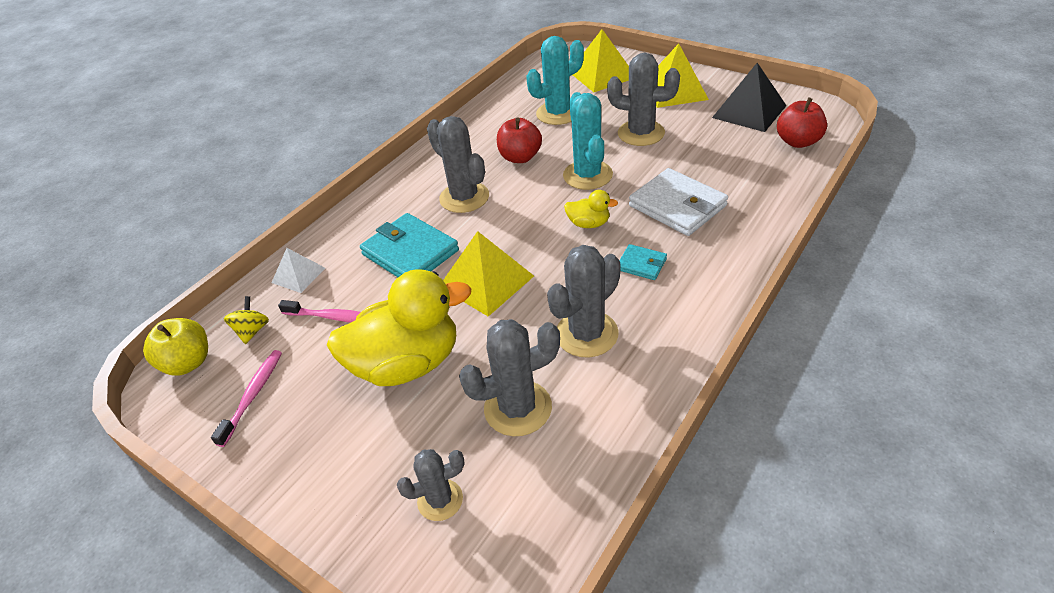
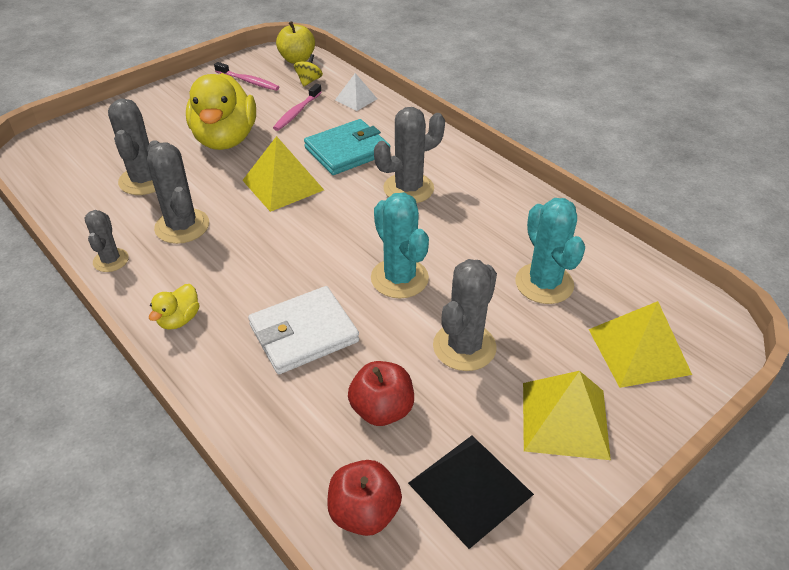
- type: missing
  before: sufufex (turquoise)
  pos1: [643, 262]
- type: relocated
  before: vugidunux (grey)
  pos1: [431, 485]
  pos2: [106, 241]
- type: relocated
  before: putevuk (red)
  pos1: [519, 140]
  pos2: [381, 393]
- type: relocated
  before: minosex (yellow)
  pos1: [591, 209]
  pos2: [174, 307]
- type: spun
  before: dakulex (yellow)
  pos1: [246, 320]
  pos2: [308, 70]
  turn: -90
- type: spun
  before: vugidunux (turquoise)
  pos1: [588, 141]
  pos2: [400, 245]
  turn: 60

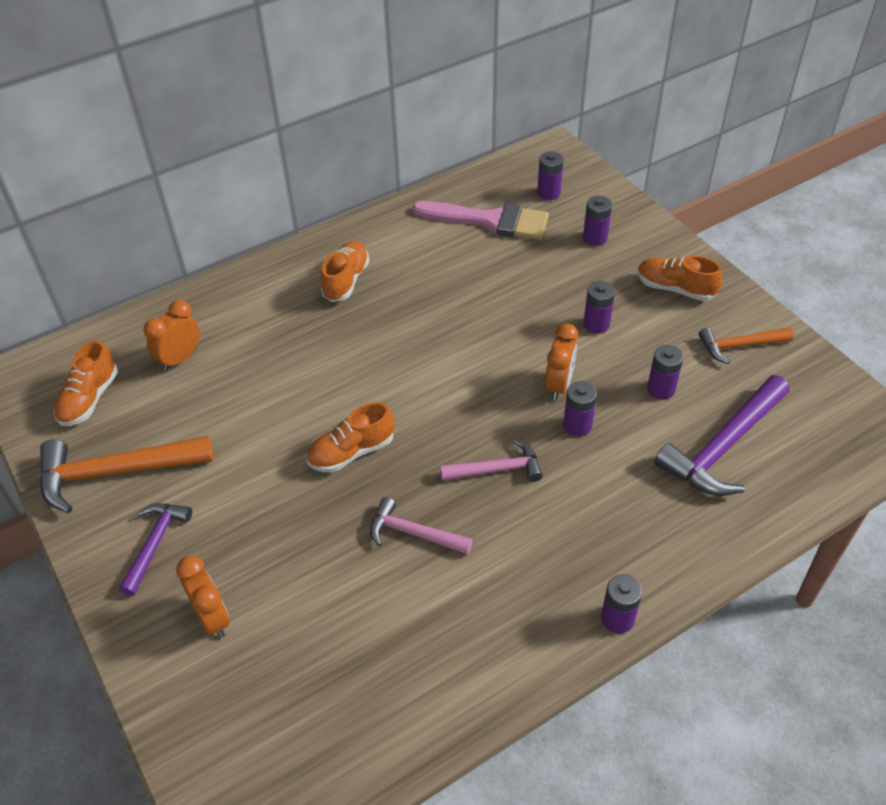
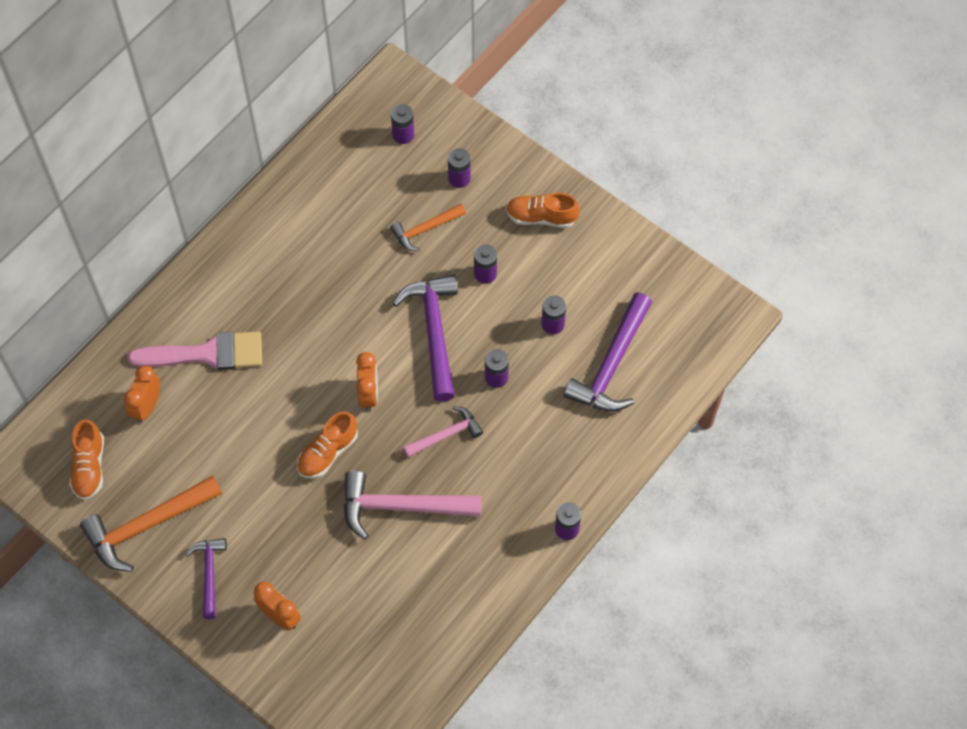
- type: missing
  before: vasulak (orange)
  pos1: [345, 271]
- type: appeared
  after: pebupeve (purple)
  pos2: [425, 338]
- type: relocated
  before: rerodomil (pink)
  pos1: [480, 220]
  pos2: [195, 350]
- type: relocated
  before: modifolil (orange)
  pos1: [561, 362]
  pos2: [367, 381]
- type: relocated
  before: pebupeve (orange)
  pos1: [746, 345]
  pos2: [428, 227]
- type: size
  before: pebupeve (pink)
  pos1: [421, 526]
  pos2: [412, 505]
  scale: 1.72

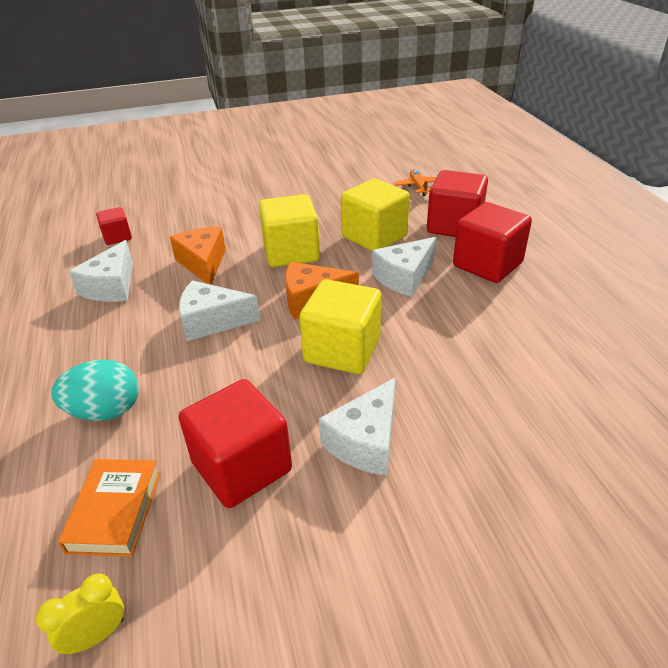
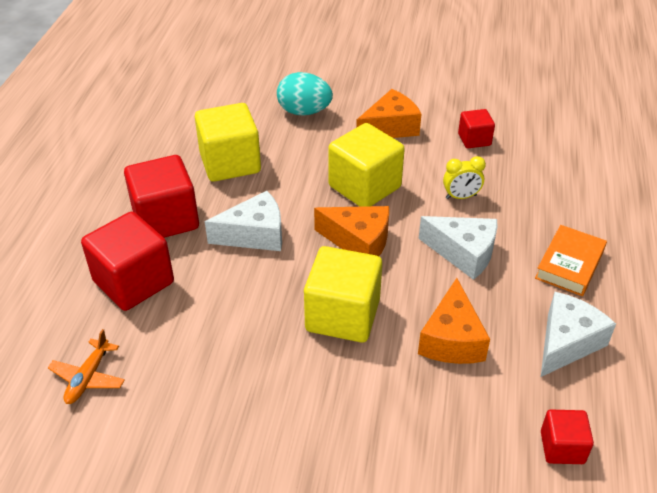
- type: relocated
  before: modifolil (yellow)
  pos1: [80, 613]
  pos2: [464, 177]
- type: relocated
  before: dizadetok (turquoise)
  pos1: [95, 390]
  pos2: [305, 94]
- type: relocated
  before: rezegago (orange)
  pos1: [109, 508]
  pos2: [571, 260]
- type: relocated
  before: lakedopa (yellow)
  pos1: [375, 215]
  pos2: [228, 142]
- type: colour
  before: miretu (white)
  after: miretu (orange)
  pos1: [357, 427]
  pos2: [388, 113]
- type: size
  before: lakedopa (red)
  pos1: [235, 443]
  pos2: [476, 128]
  scale: 0.54

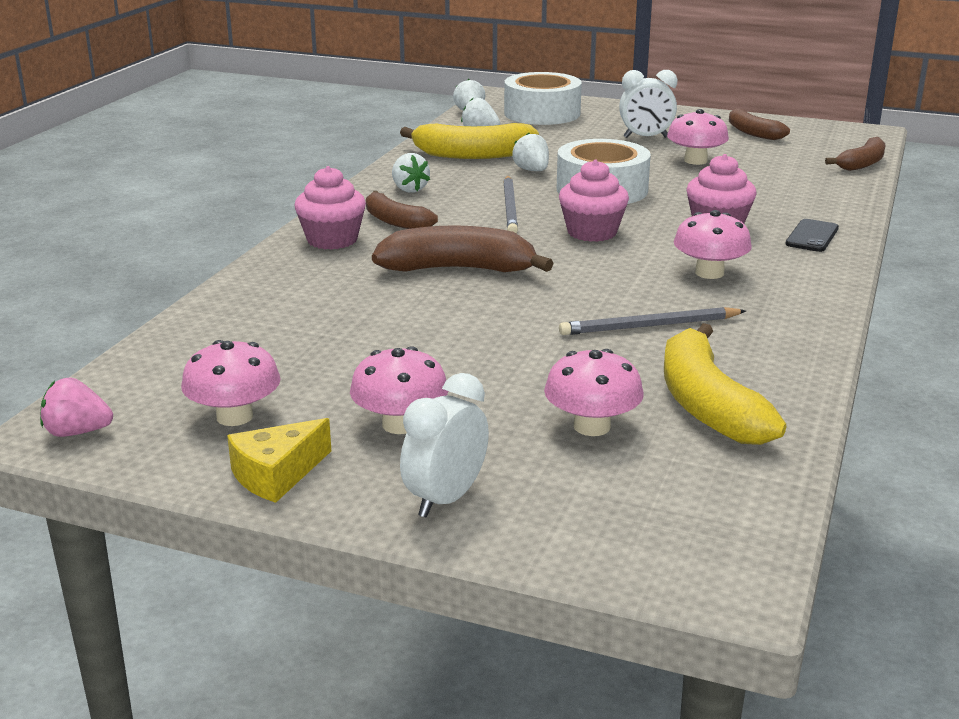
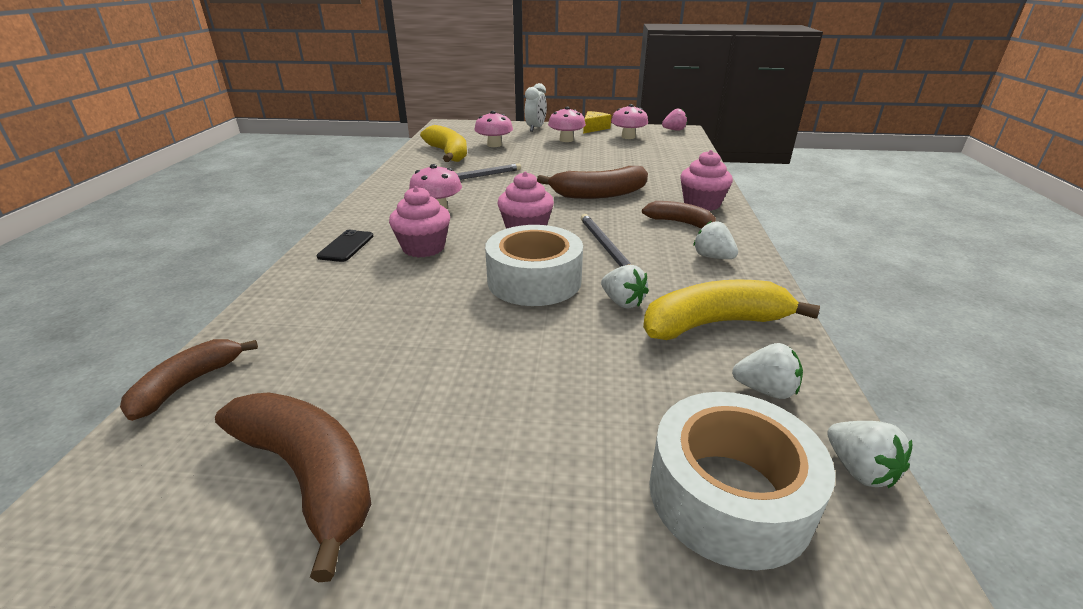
- type: missing
  before: modifolil (white)
  pos1: [648, 104]
- type: missing
  before: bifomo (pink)
  pos1: [698, 137]
- type: size
  before: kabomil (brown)
  pos1: [759, 124]
  pos2: [293, 487]
  scale: 1.59

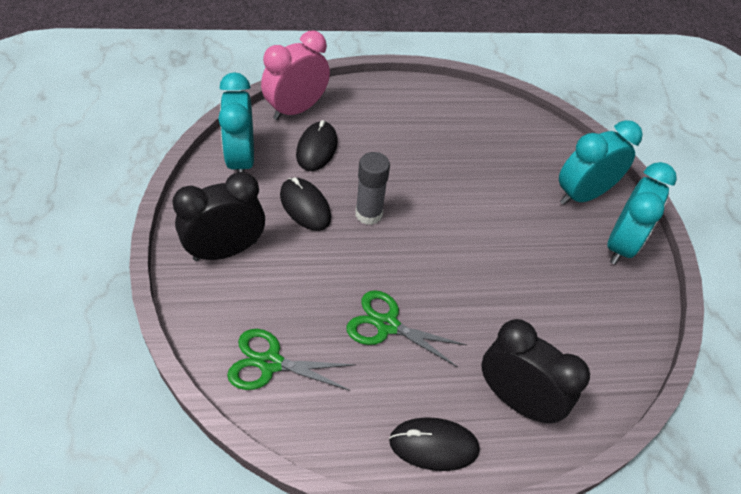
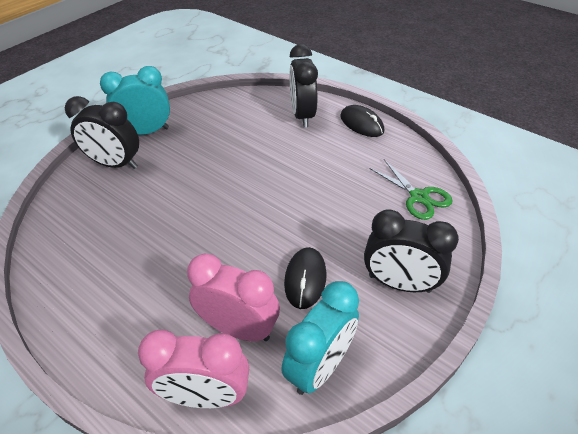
- type: missing
  before: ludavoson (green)
  pos1: [406, 328]
- type: missing
  before: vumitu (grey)
  pos1: [372, 188]
- type: exchanged
  before: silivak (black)
  after: modifolil (pink)
  pos1: [317, 145]
  pos2: [233, 297]
- type: colour
  before: modifolil (turquoise)
  after: modifolil (black)
  pos1: [601, 162]
  pos2: [102, 132]

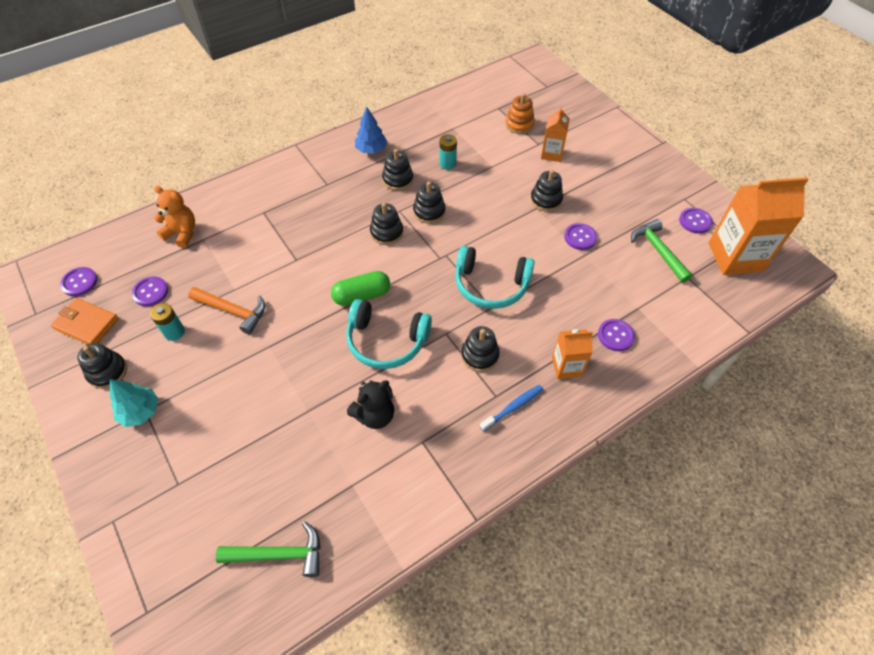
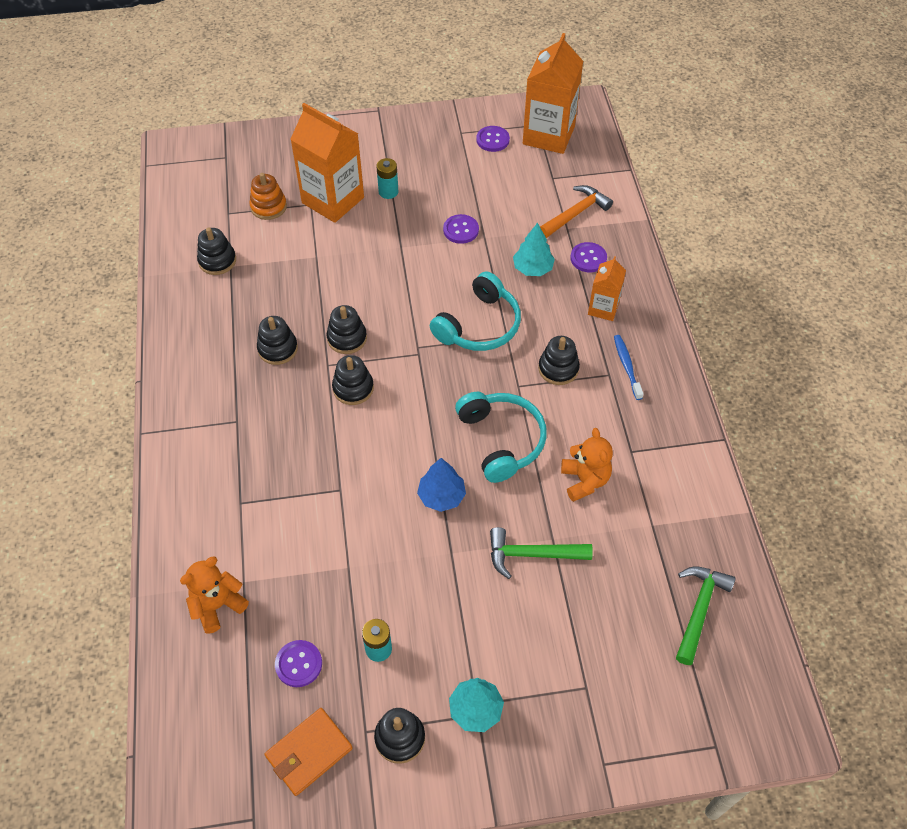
- type: missing
  before: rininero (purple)
  pos1: [78, 281]
- type: missing
  before: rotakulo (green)
  pos1: [360, 288]
- type: appeared
  after: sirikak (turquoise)
  pos2: [534, 249]
- type: relocated
  before: pebupeve (orange)
  pos1: [226, 310]
  pos2: [576, 211]
- type: relocated
  before: sirikak (blue)
  pos1: [371, 130]
  pos2: [441, 485]
- type: relocated
  before: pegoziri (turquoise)
  pos1: [448, 152]
  pos2: [387, 178]
- type: relocated
  before: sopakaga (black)
  pos1: [546, 191]
  pos2: [216, 251]
- type: relocated
  before: pebupeve (green)
  pos1: [661, 251]
  pos2: [541, 553]
- type: colour
  before: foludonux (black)
  after: foludonux (orange)
  pos1: [370, 404]
  pos2: [587, 465]
- type: spun
  before: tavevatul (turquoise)
  pos1: [389, 334]
  pos2: [501, 437]
  turn: -60
- type: size
  before: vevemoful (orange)
  pos1: [555, 134]
  pos2: [327, 163]
  scale: 1.86

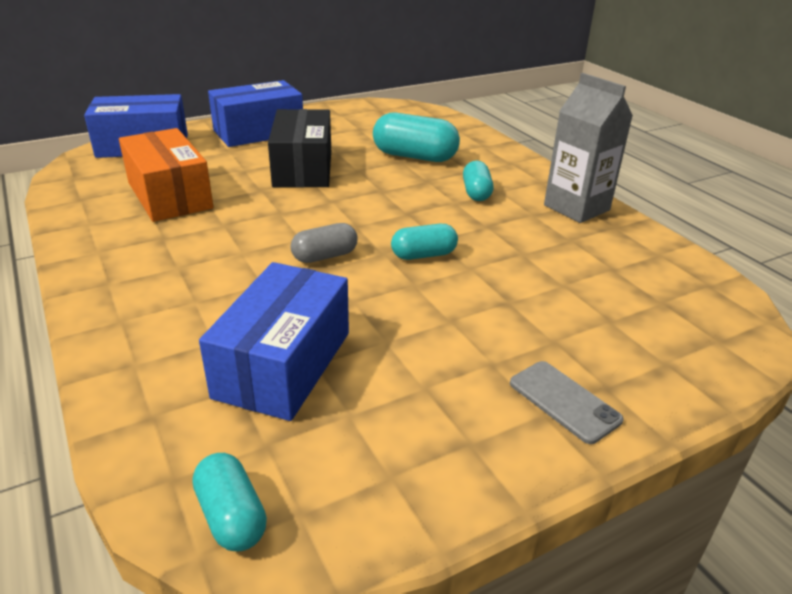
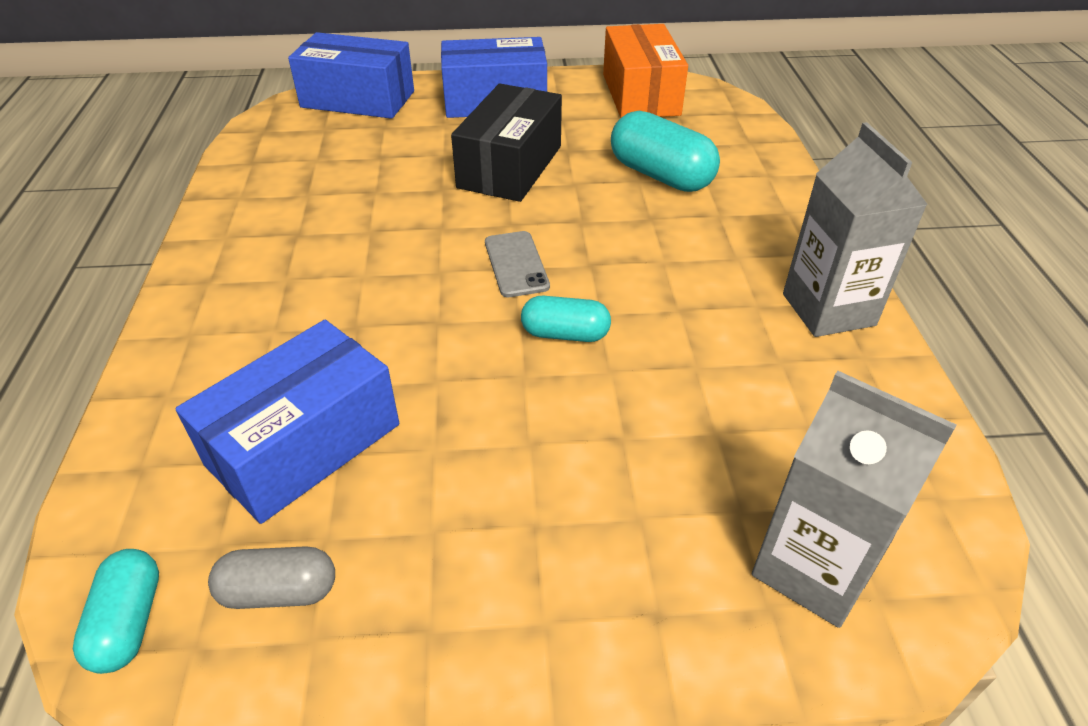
- type: missing
  before: rotakulo (turquoise)
  pos1: [478, 181]
- type: appeared
  after: vevemoful (grey)
  pos2: [854, 499]
- type: relocated
  before: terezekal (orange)
  pos1: [166, 175]
  pos2: [645, 71]
- type: relocated
  before: rotakulo (grey)
  pos1: [324, 243]
  pos2: [271, 577]
- type: relocated
  before: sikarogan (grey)
  pos1: [567, 402]
  pos2: [517, 264]

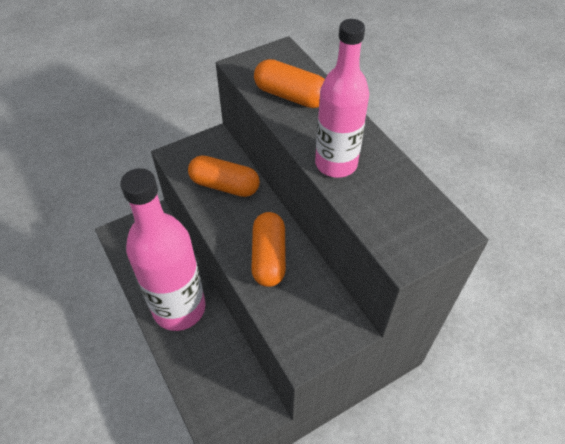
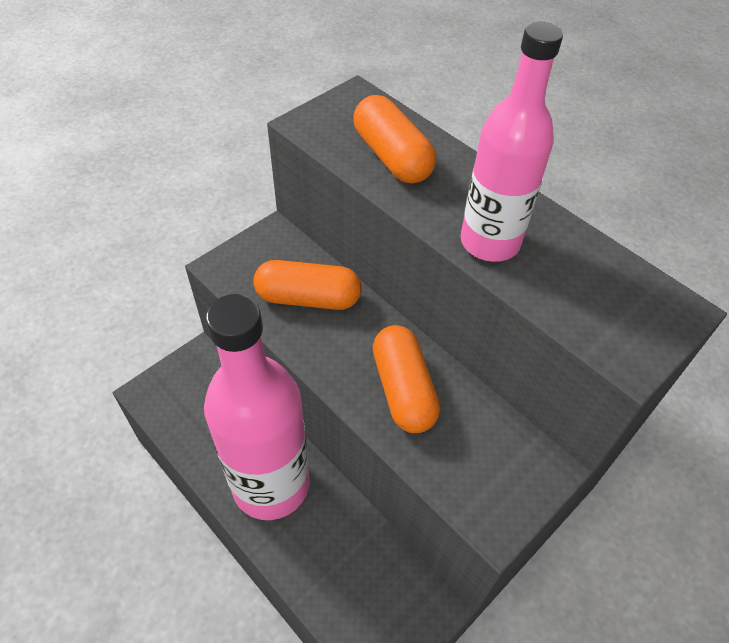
- type: spun
  before: rotakulo (orange)
  pos1: [289, 83]
  pos2: [394, 139]
  turn: 45

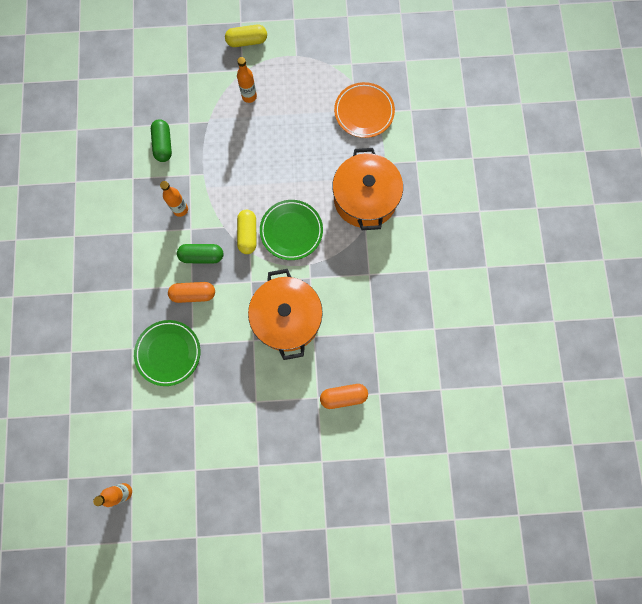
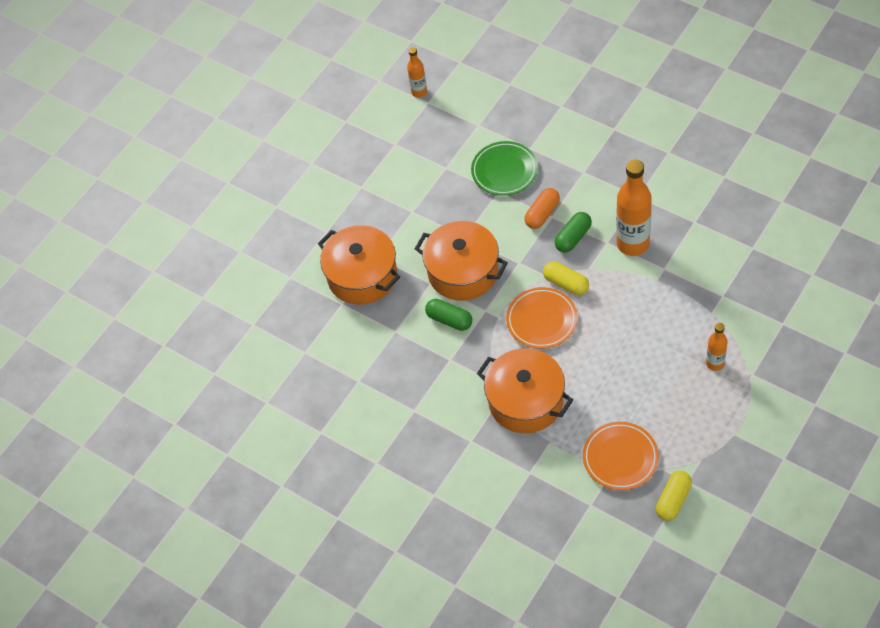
- type: relocated
  before: rotakulo (green)
  pos1: [161, 140]
  pos2: [448, 315]
- type: relocated
  before: rotakulo (yellow)
  pos1: [246, 36]
  pos2: [674, 496]
- type: exchanged
  before: rotakulo (orange)
  after: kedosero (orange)
  pos1: [344, 396]
  pos2: [359, 265]
- type: colour
  before: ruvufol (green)
  after: ruvufol (orange)
  pos1: [291, 230]
  pos2: [542, 318]
- type: size
  before: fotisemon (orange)
  pos1: [174, 199]
  pos2: [634, 207]
  scale: 1.89

